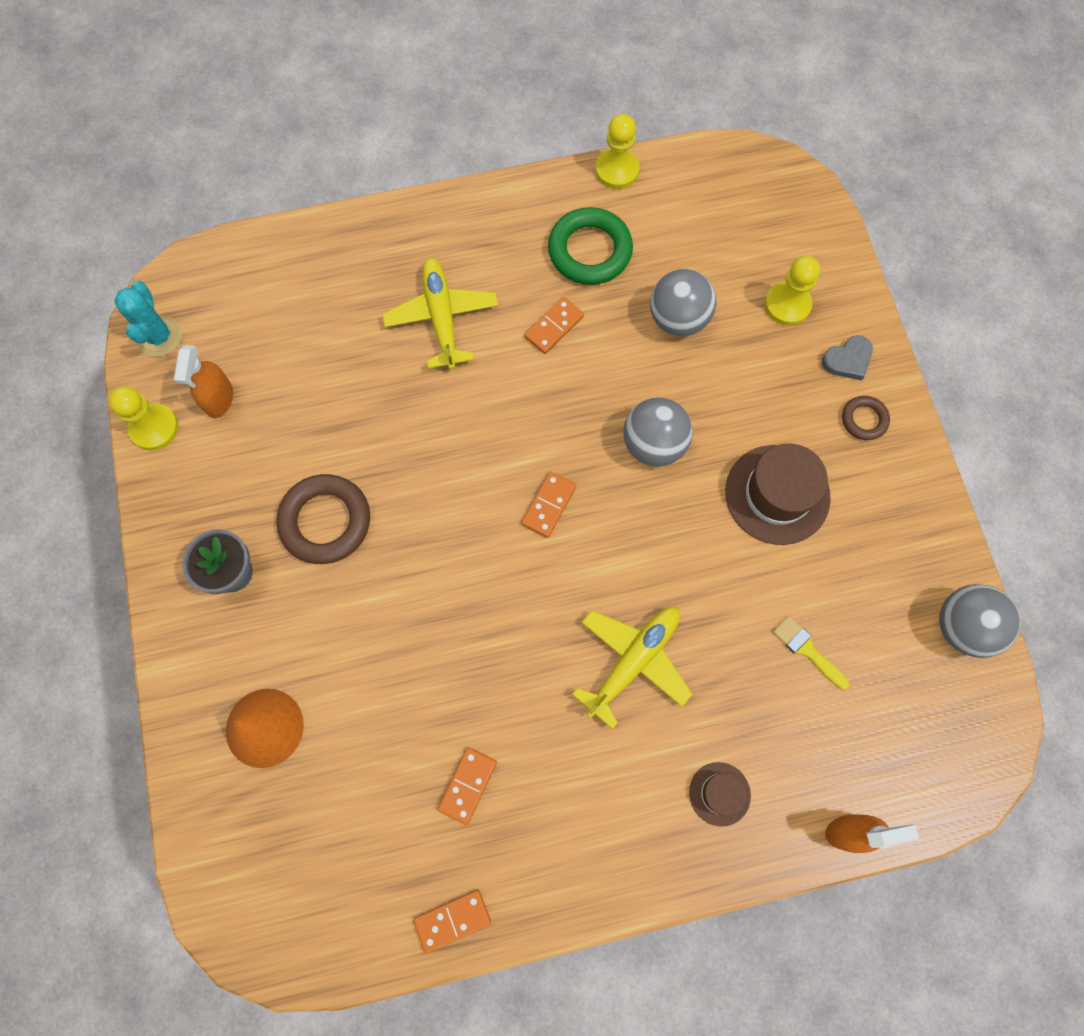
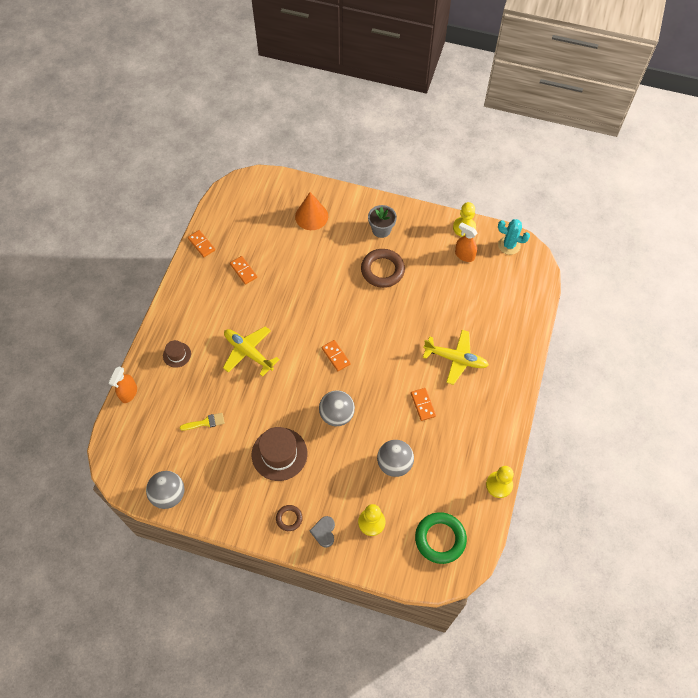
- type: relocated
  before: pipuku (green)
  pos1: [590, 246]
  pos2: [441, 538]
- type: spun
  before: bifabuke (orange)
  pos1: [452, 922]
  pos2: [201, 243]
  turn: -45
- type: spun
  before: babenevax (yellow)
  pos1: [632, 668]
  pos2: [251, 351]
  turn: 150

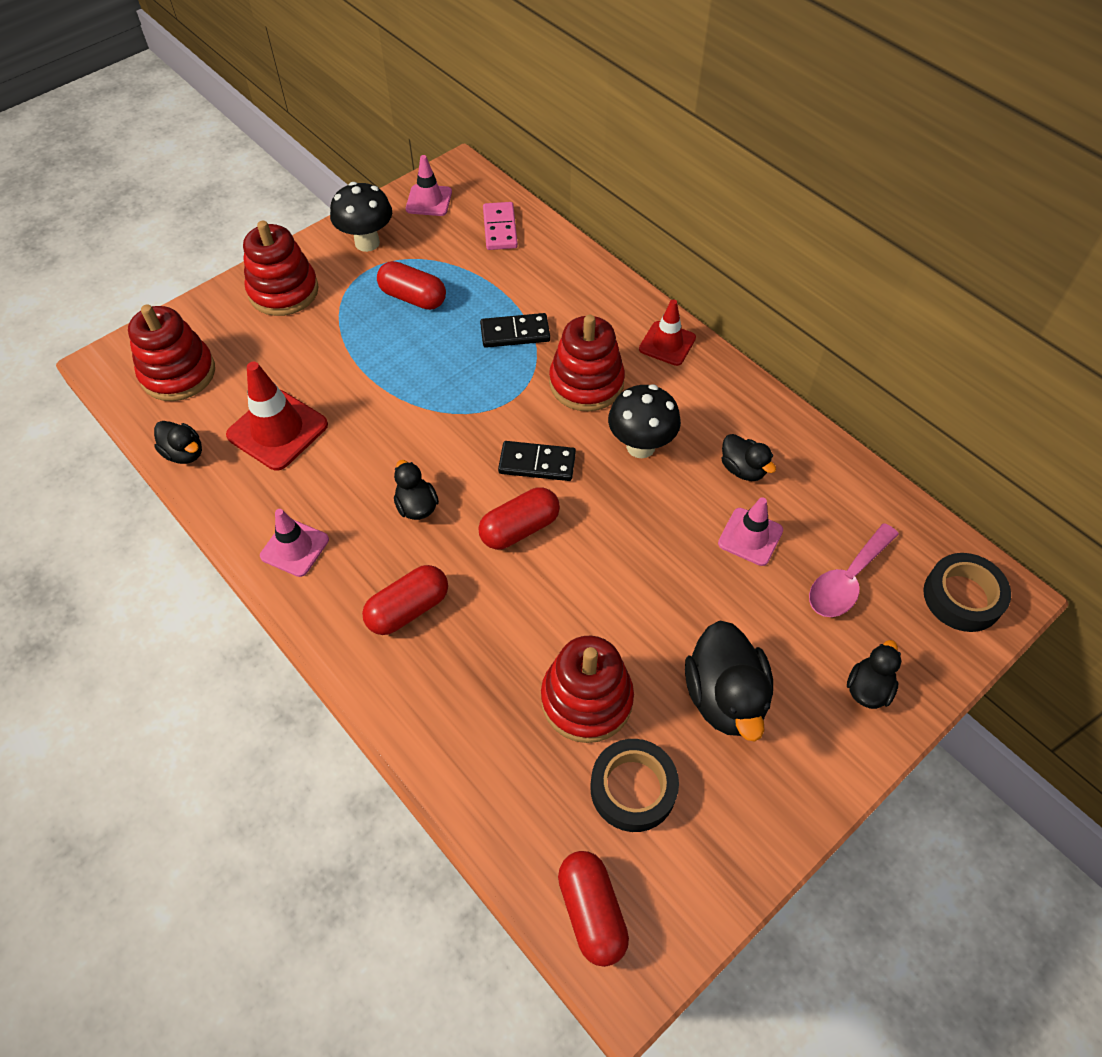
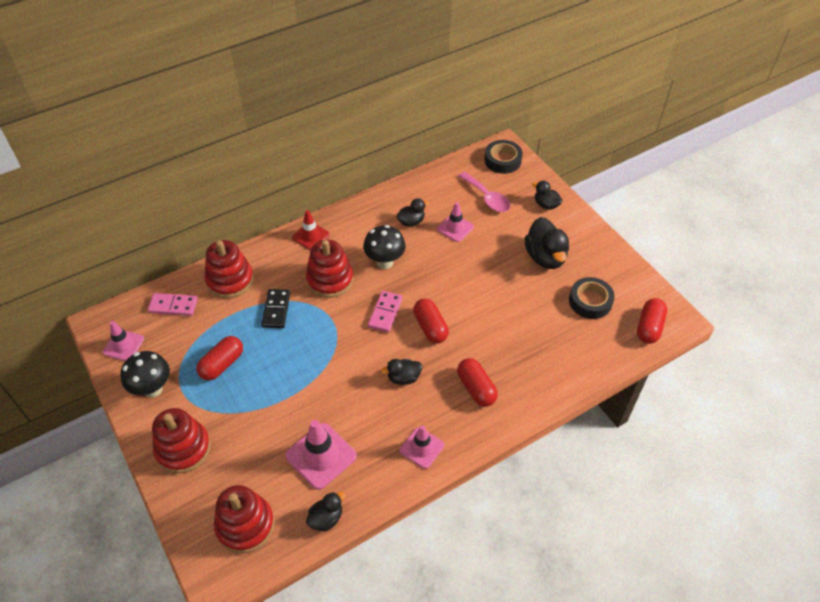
- type: relocated
  before: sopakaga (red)
  pos1: [587, 689]
  pos2: [229, 269]
- type: colour
  before: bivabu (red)
  after: bivabu (pink)
  pos1: [277, 416]
  pos2: [321, 455]
- type: colour
  before: bifabuke (black)
  after: bifabuke (pink)
  pos1: [537, 461]
  pos2: [385, 311]
- type: spun
  before: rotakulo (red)
  pos1: [593, 909]
  pos2: [652, 321]
  turn: -60
- type: spun
  before: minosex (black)
  pos1: [729, 681]
  pos2: [547, 243]
  turn: 75

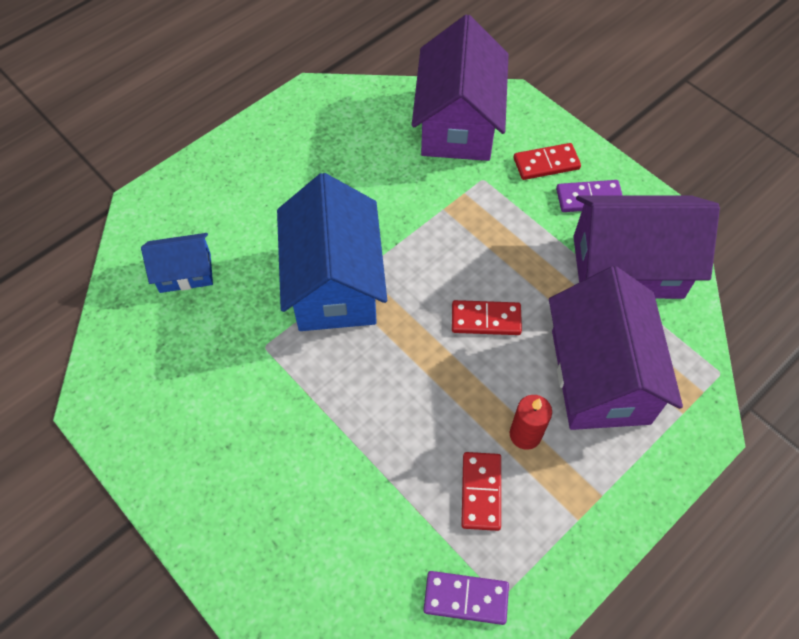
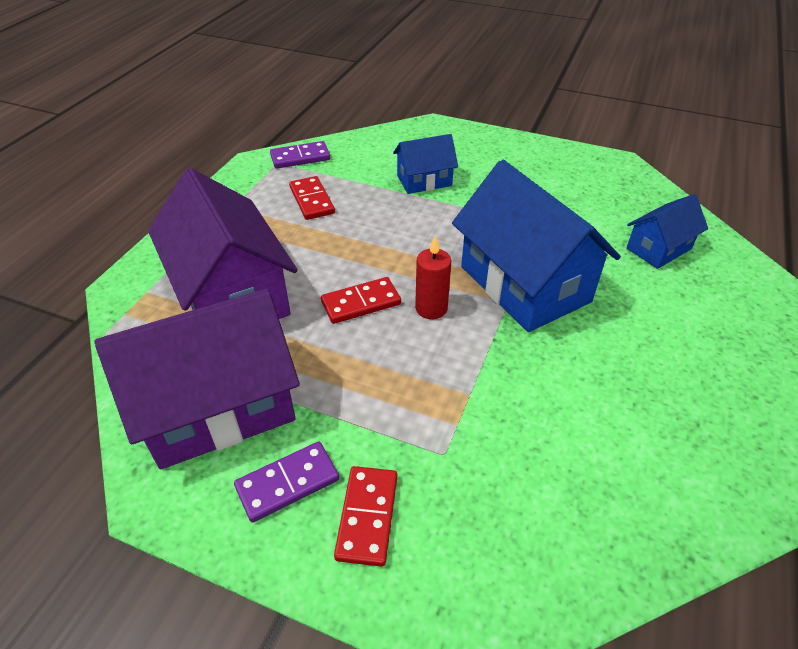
- type: missing
  before: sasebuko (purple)
  pos1: [460, 88]
- type: appeared
  after: sasebuko (blue)
  pos2: [425, 164]
- type: relocated
  before: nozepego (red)
  pos1: [531, 422]
  pos2: [433, 277]
- type: spun
  before: bifabuke (red)
  pos1: [547, 161]
  pos2: [365, 516]
  turn: -45

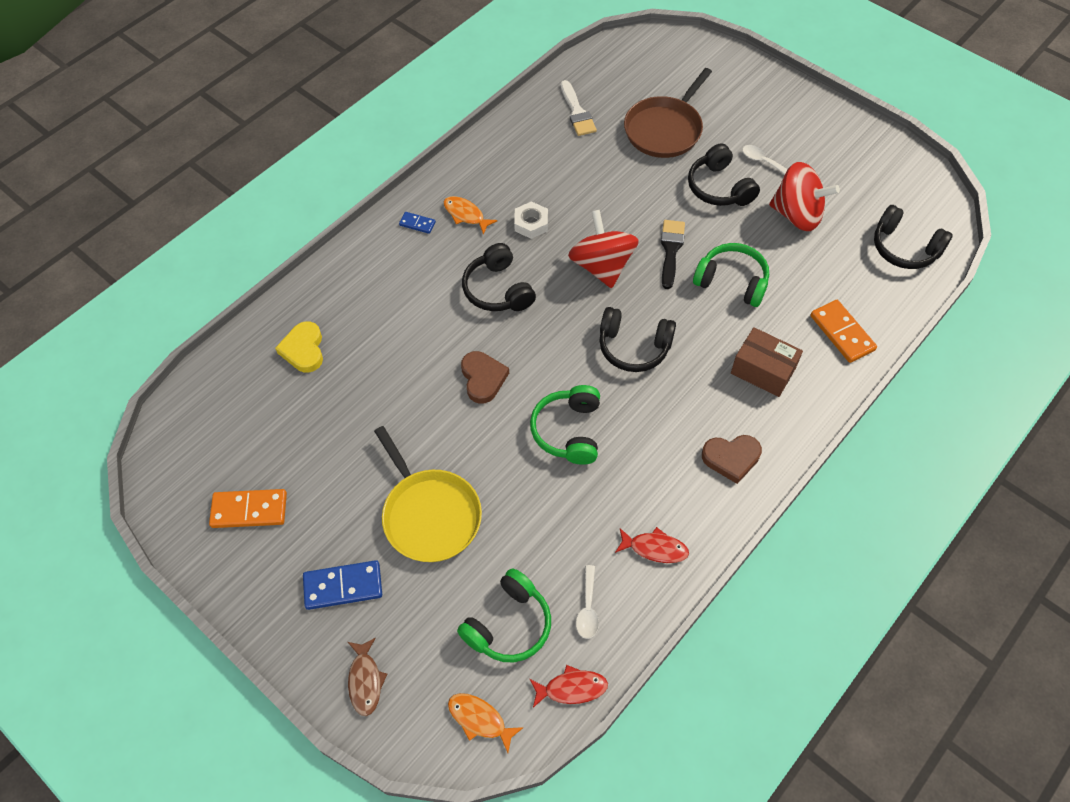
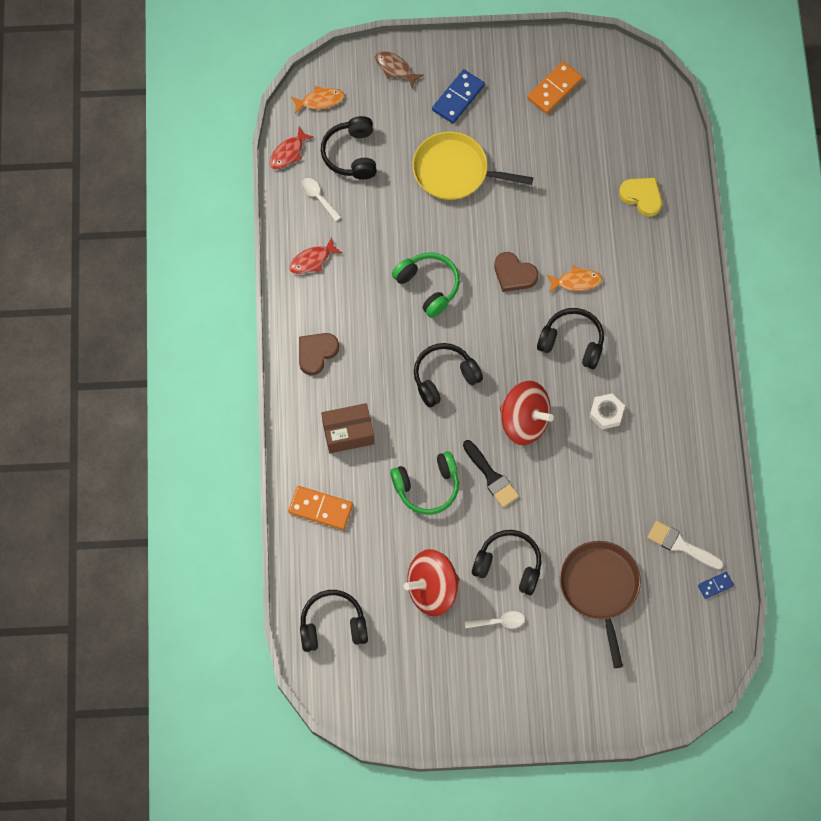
- type: relocated
  before: bifabuke (blue)
  pos1: [417, 223]
  pos2: [716, 585]
- type: relocated
  before: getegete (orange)
  pos1: [470, 215]
  pos2: [574, 279]
- type: colour
  before: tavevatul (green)
  after: tavevatul (black)
  pos1: [504, 615]
  pos2: [349, 147]

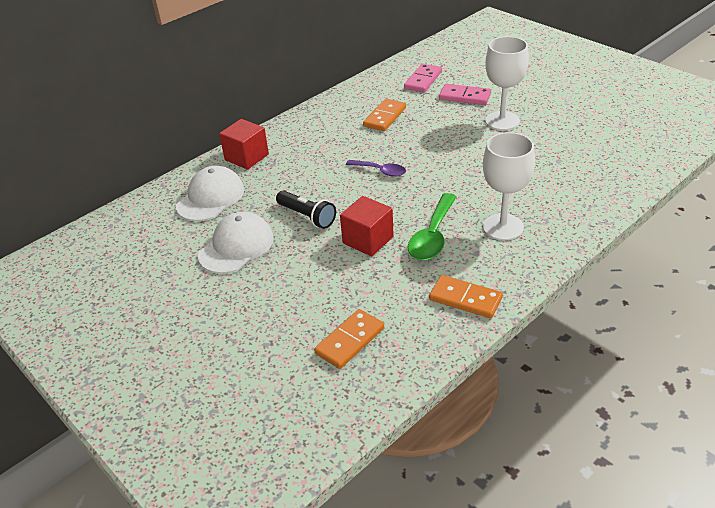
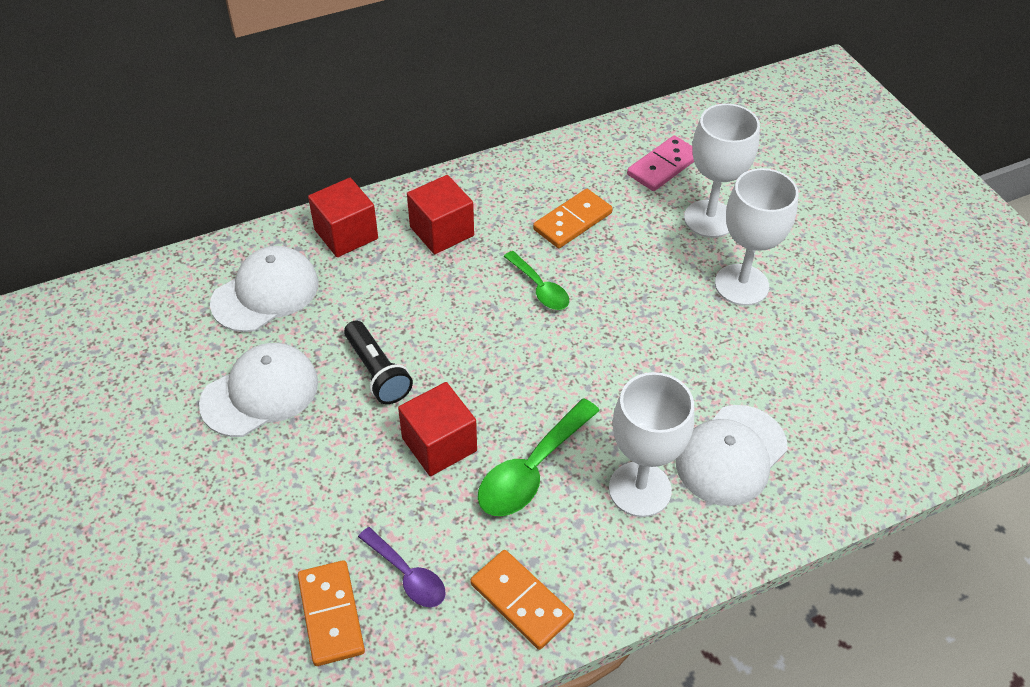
- type: appeared
  after: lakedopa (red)
  pos2: [440, 214]
- type: appeared
  after: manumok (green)
  pos2: [536, 280]
- type: appeared
  after: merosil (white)
  pos2: [732, 455]
- type: relocated
  before: manumok (purple)
  pos1: [376, 168]
  pos2: [402, 567]
- type: exchanged
  before: bifabuke (pink)
  after: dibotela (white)
  pos1: [465, 94]
  pos2: [722, 170]
- type: spun
  before: bifabuke (orange)
  pos1: [349, 339]
  pos2: [331, 613]
  turn: -75

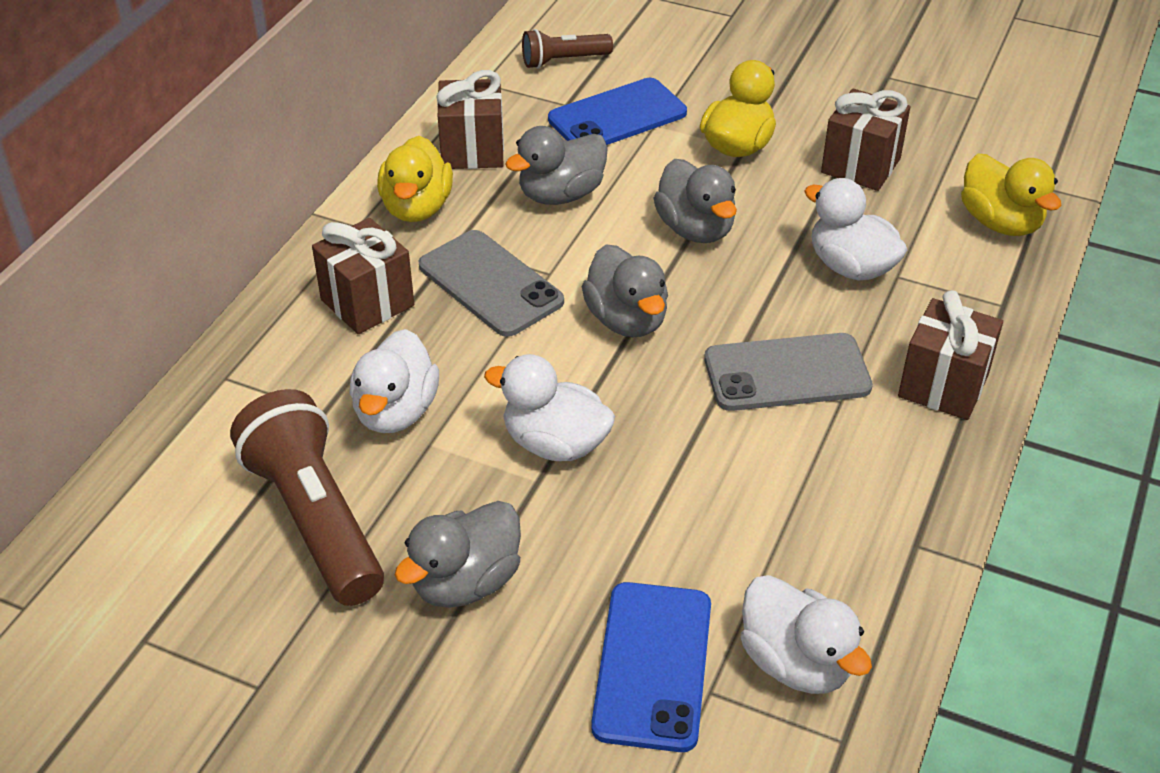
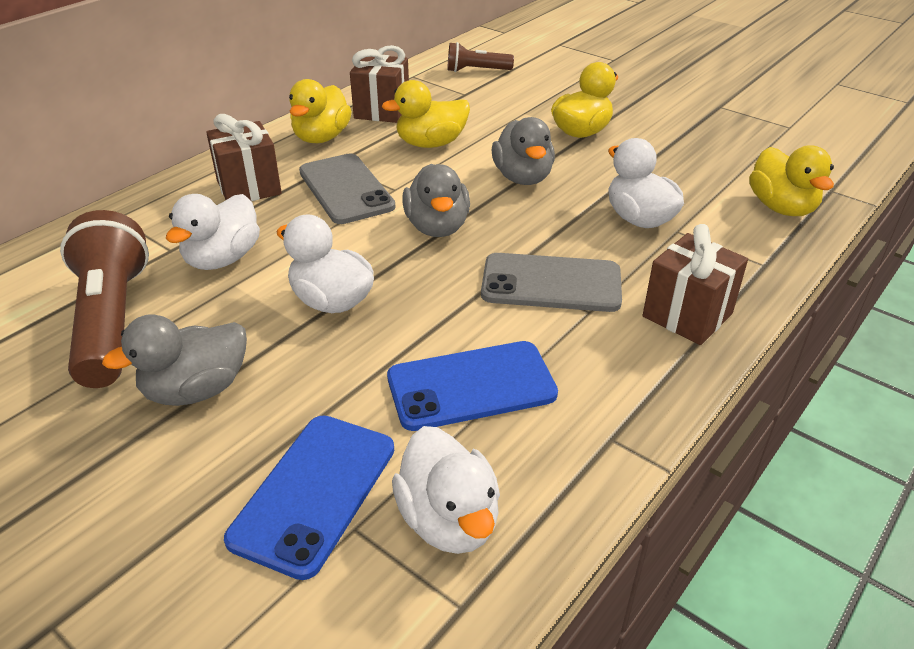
- type: missing
  before: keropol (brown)
  pos1: [865, 140]
- type: relocated
  before: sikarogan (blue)
  pos1: [617, 111]
  pos2: [472, 386]
- type: colour
  before: minosex (grey)
  after: minosex (yellow)
  pos1: [556, 165]
  pos2: [426, 114]

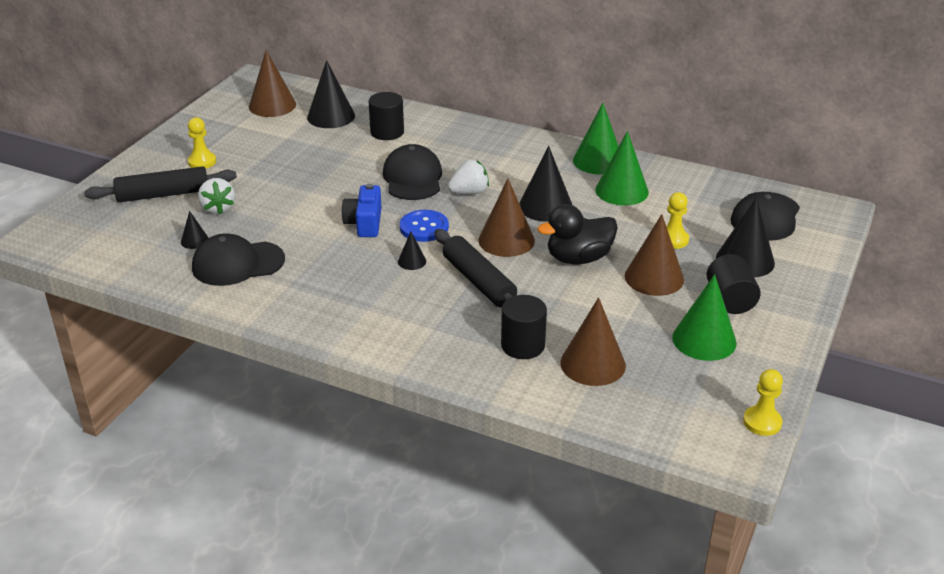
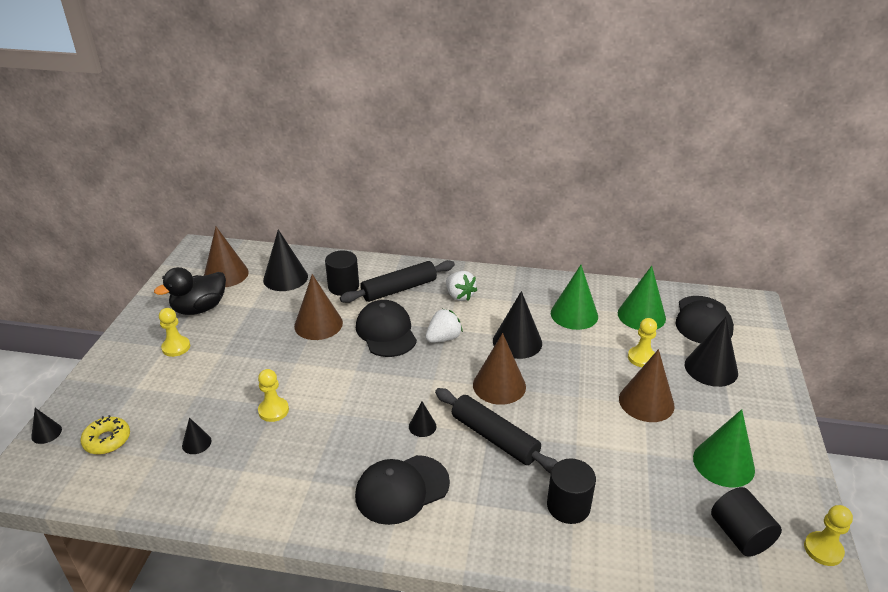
- type: missing
  before: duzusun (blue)
  pos1: [362, 210]
- type: missing
  before: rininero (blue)
  pos1: [424, 226]
- type: appeared
  after: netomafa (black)
  pos2: [46, 426]
- type: appeared
  after: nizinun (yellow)
  pos2: [105, 434]
- type: appeared
  after: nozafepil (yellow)
  pos2: [273, 395]
- type: relocated
  before: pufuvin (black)
  pos1: [160, 184]
  pos2: [397, 281]
- type: relocated
  before: merosil (black)
  pos1: [238, 259]
  pos2: [402, 490]
- type: relocated
  before: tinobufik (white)
  pos1: [216, 196]
  pos2: [461, 286]
- type: relocated
  before: minosex (black)
  pos1: [577, 234]
  pos2: [190, 291]
- type: relocated
  before: netomafa (brown)
  pos1: [593, 341]
  pos2: [318, 307]
- type: relocated
  before: netomafa (green)
  pos1: [596, 139]
  pos2: [642, 298]
- type: relocated
  before: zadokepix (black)
  pos1: [734, 284]
  pos2: [746, 522]

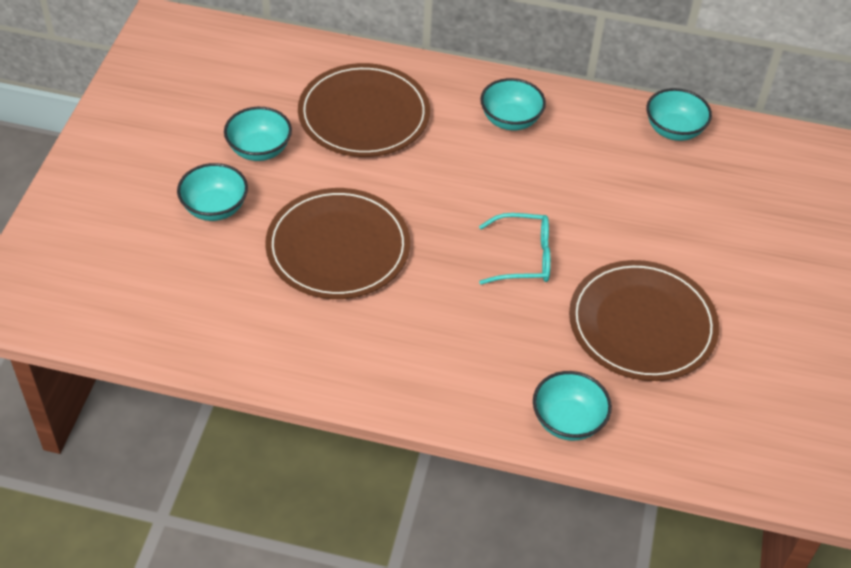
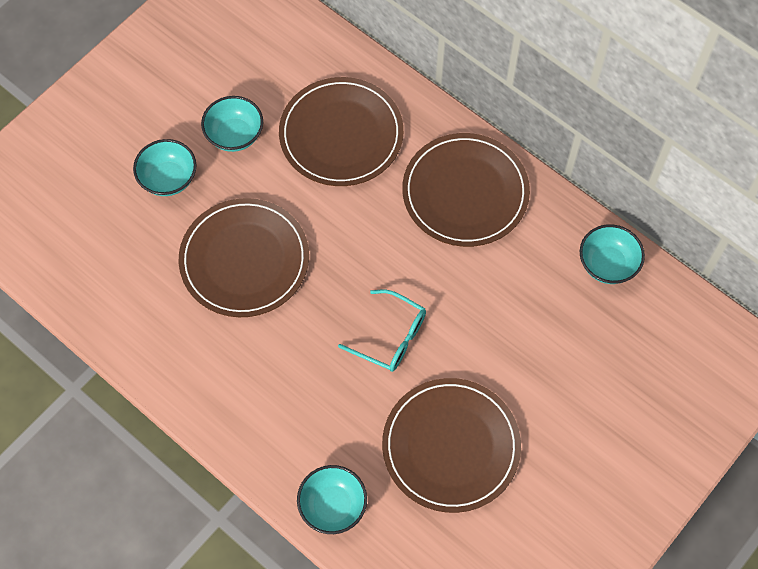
- type: exchanged
  before: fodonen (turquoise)
  after: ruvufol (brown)
  pos1: [513, 104]
  pos2: [466, 190]

